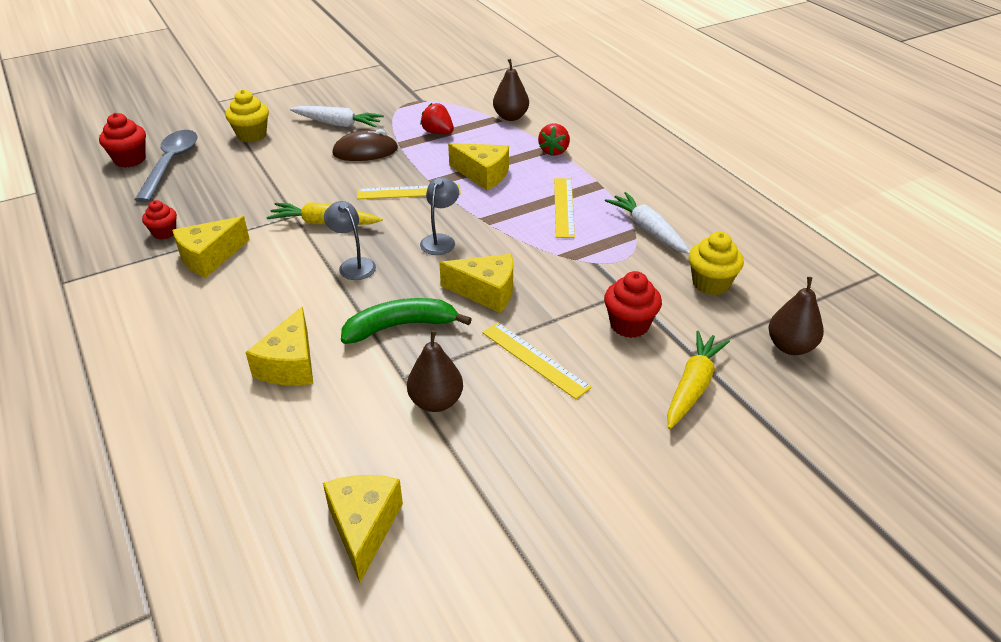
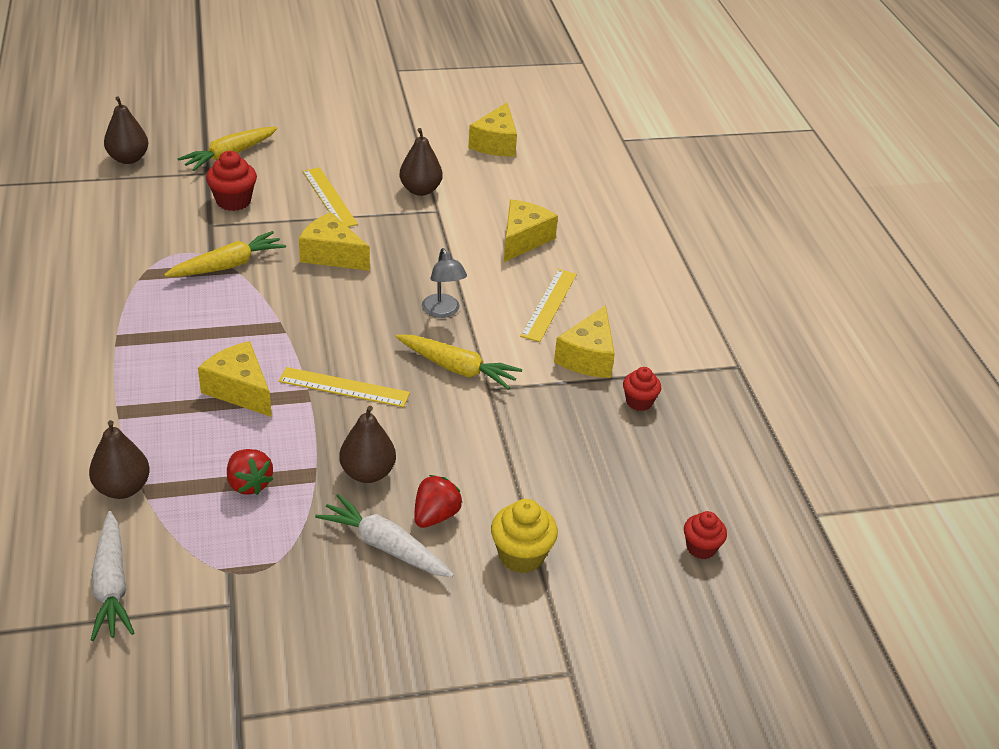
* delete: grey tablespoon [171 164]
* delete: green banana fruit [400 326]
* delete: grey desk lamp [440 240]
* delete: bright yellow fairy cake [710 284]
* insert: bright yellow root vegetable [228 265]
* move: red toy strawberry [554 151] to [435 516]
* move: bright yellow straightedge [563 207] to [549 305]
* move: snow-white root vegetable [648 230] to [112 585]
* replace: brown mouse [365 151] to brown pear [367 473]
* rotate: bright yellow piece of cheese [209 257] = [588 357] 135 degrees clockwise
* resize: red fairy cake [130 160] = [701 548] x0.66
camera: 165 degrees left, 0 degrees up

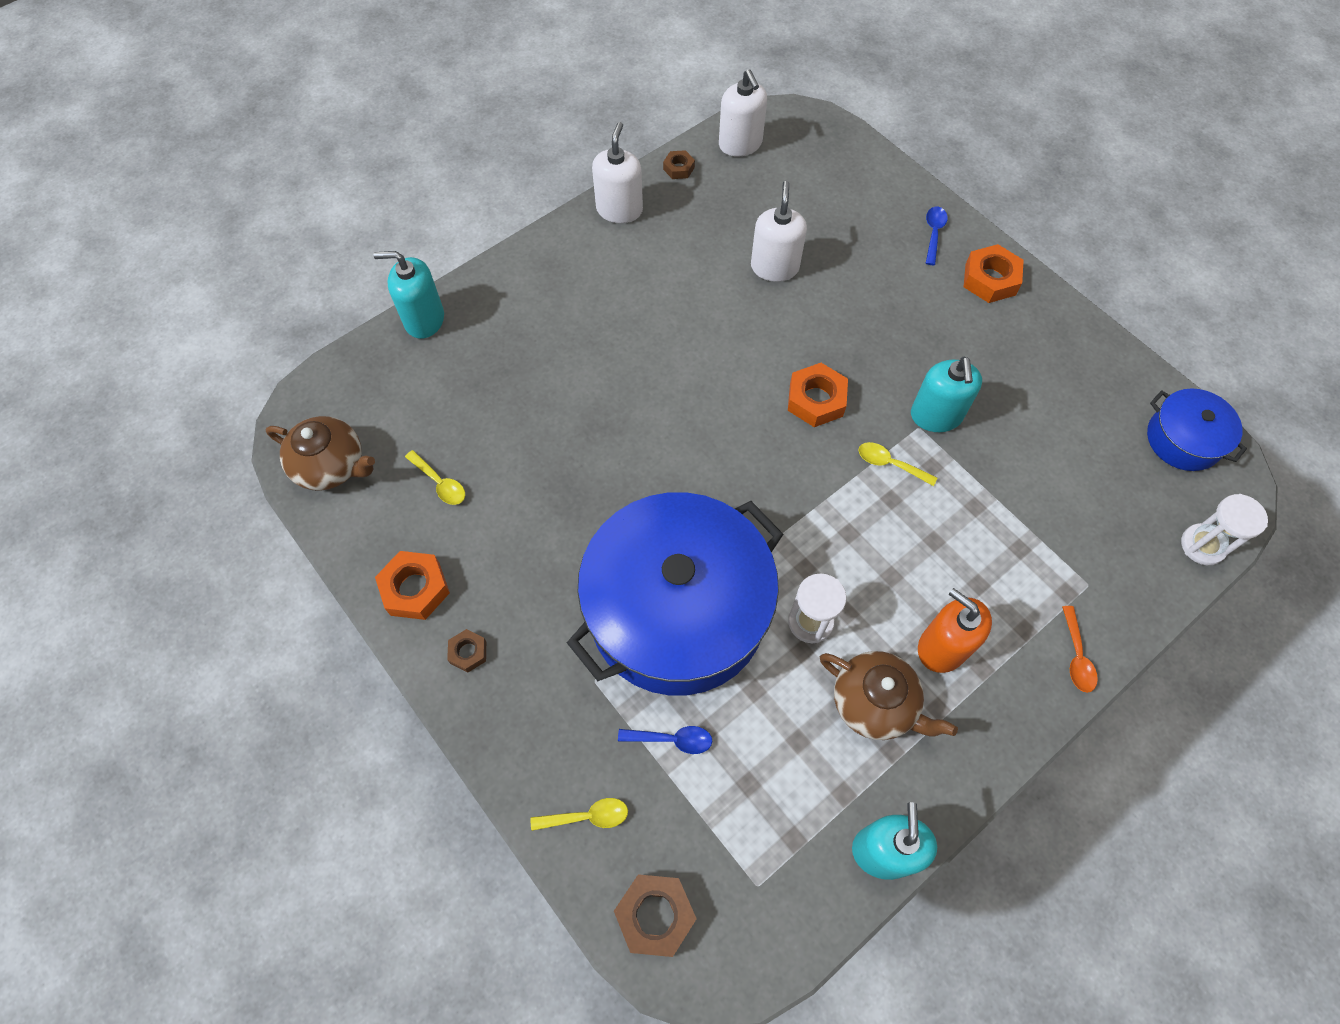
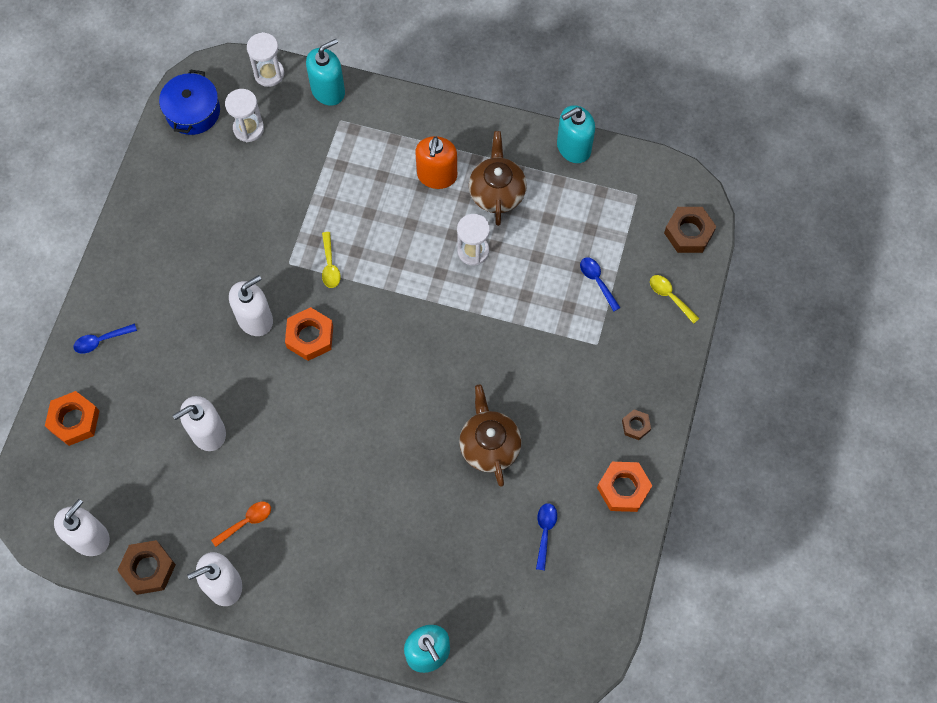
* delete: blue pot [677 610]
* insert: snow-white hourglass [248 128]
* insert: snow-white soap dispenser [255 319]
* move: brown china teapot [331 466] to [489 445]
* move: turquoise soap dispenser [936 415] to [328 90]
* move: bright orange hex nut [990 279] to [74 420]
* move: bright orange tablespoon [1076 656] to [246 522]
* recolor: bright yellow tablespoon [440 483] to blue tablespoon [545 532]
* resize: brown hex nut [679 168] = [148 569] x1.76
camera: 125 degrees left, 5 degrees up

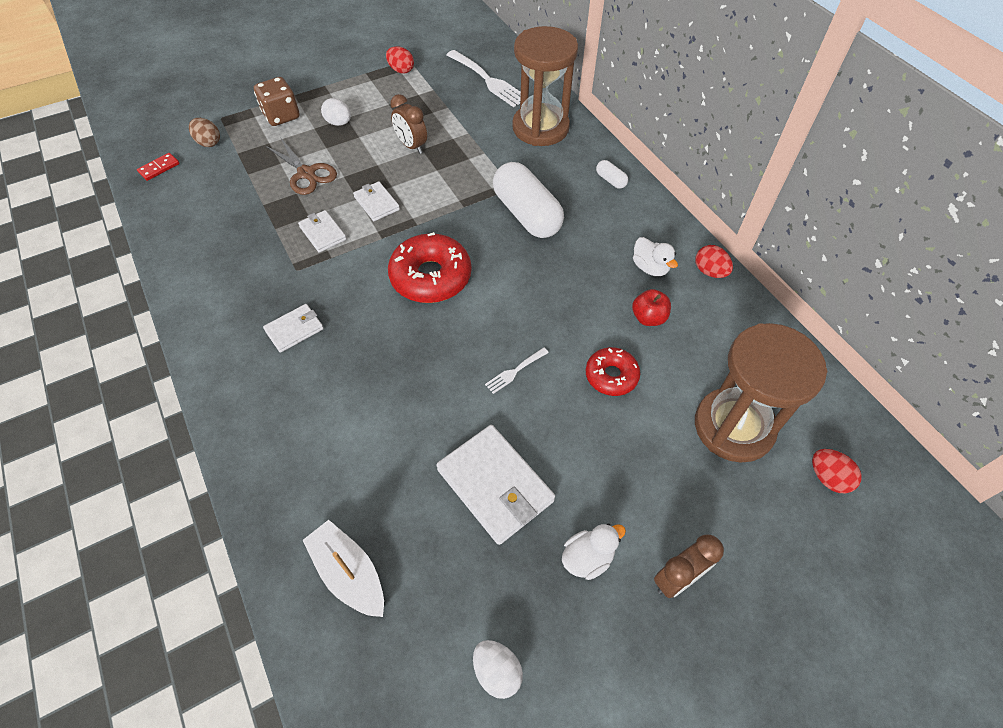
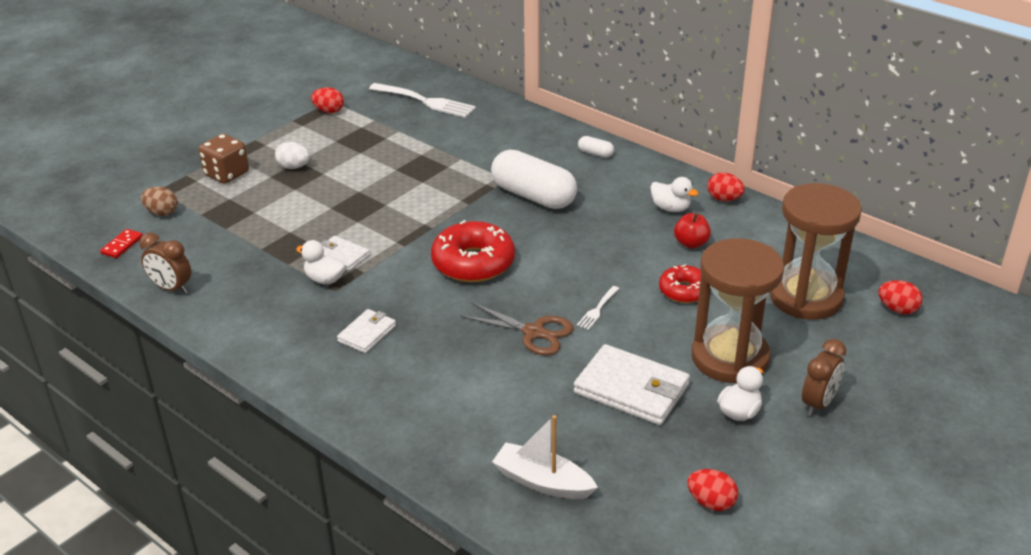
* delete: snow-white billfold [376 203]
* insert: snow-white duck [325 279]
* move: brown scissors [306 174] to [534 333]
* move: brown alarm clock [411 146] to [171 288]
* move: brown hourglass [540 128] to [730 358]
* recolor: snow-white egg [497 671] to red egg [711 502]
camera: 20 degrees left, 20 degrees down

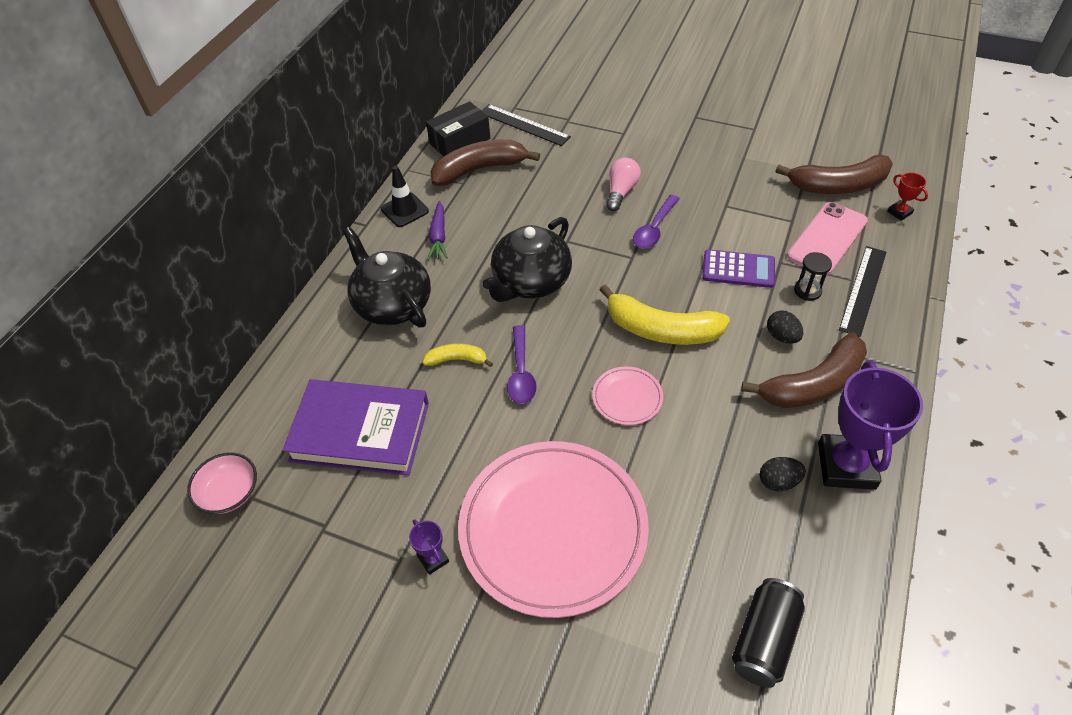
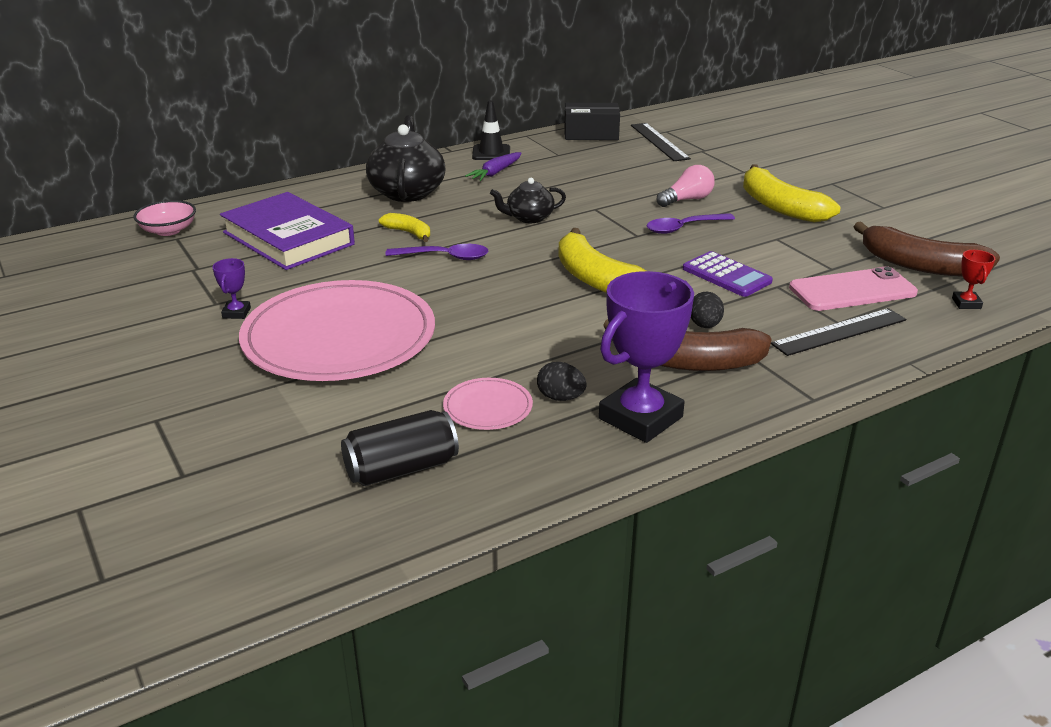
* delete: brown banana fruit [479 169]
* delete: ebony hourglass [807 291]
* insert: bright yellow banana fruit [780 207]
* move: pink flat dish [627 397] to [488 407]
* rotate: purple tablespoon [521 373] = [445 257] 120 degrees counterclockwise
* resize: ebony china teapot [531 282] = [529 218] x0.57
camera: 35 degrees right, 20 degrees down

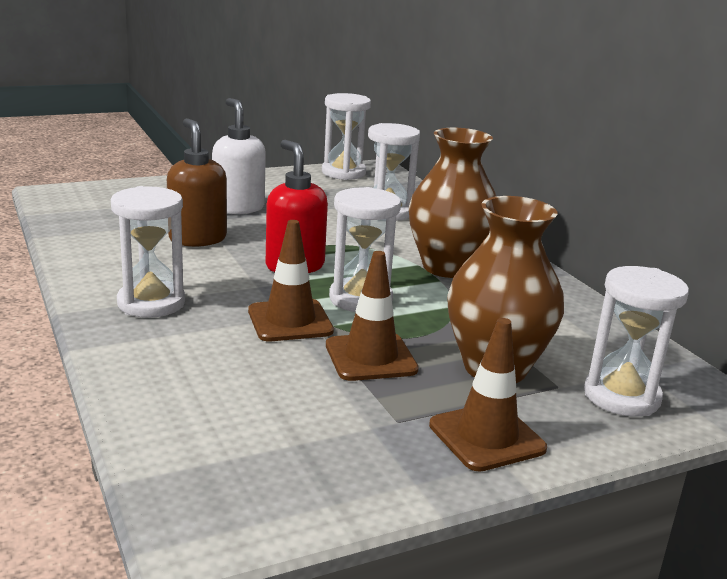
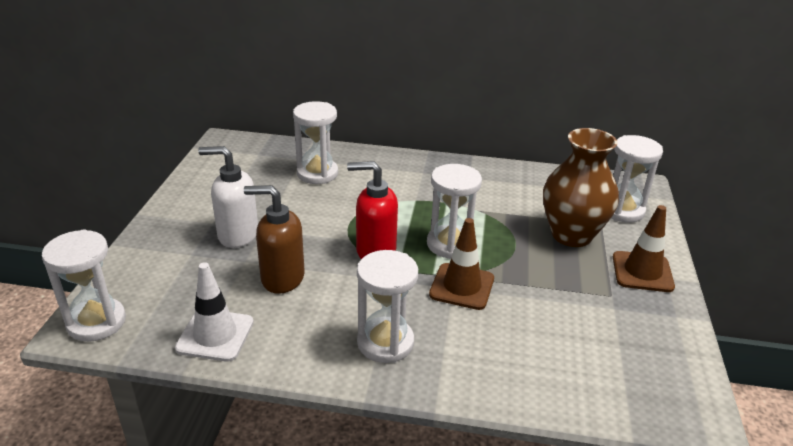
* delete: brown road cone [370 357]
* delete: brown vase [447 267]
* insert: snow-white road cone [215 335]
* move: snow-white hourglass [343 173] to [96 322]
camera: 55 degrees left, 10 degrees up

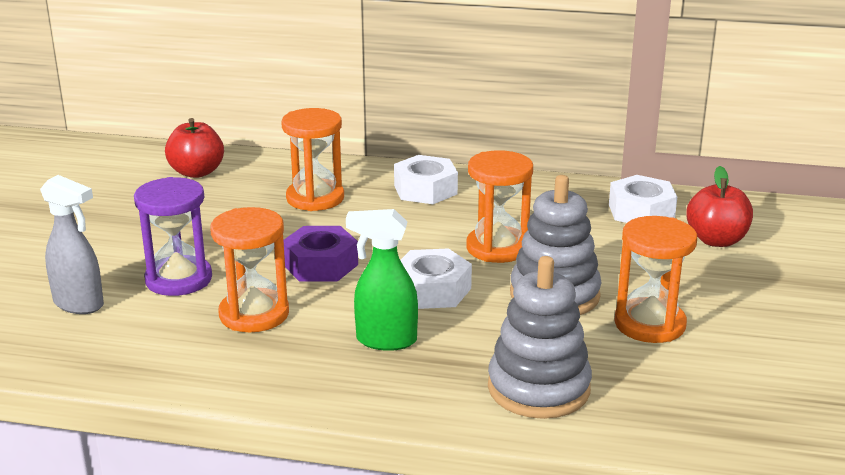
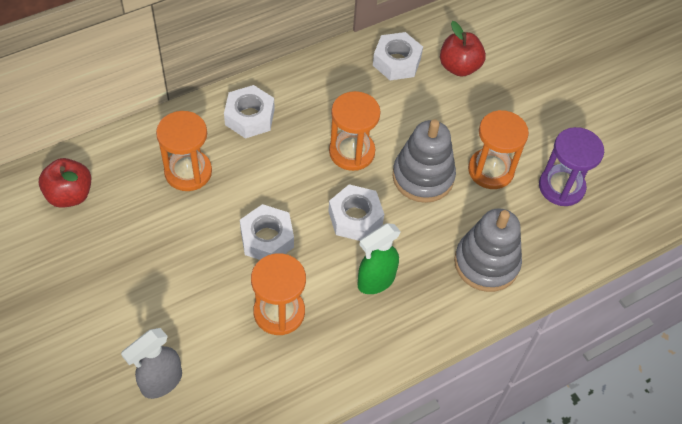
* move: purple hourglass [178 279] to [561 187]
* recolor: purple hex nut [320 265] to snow-white hex nut [267 239]
* rotate: grey sprayer [79 304] = [161 382] 150 degrees clockwise
camera: 45 degrees left, 30 degrees up

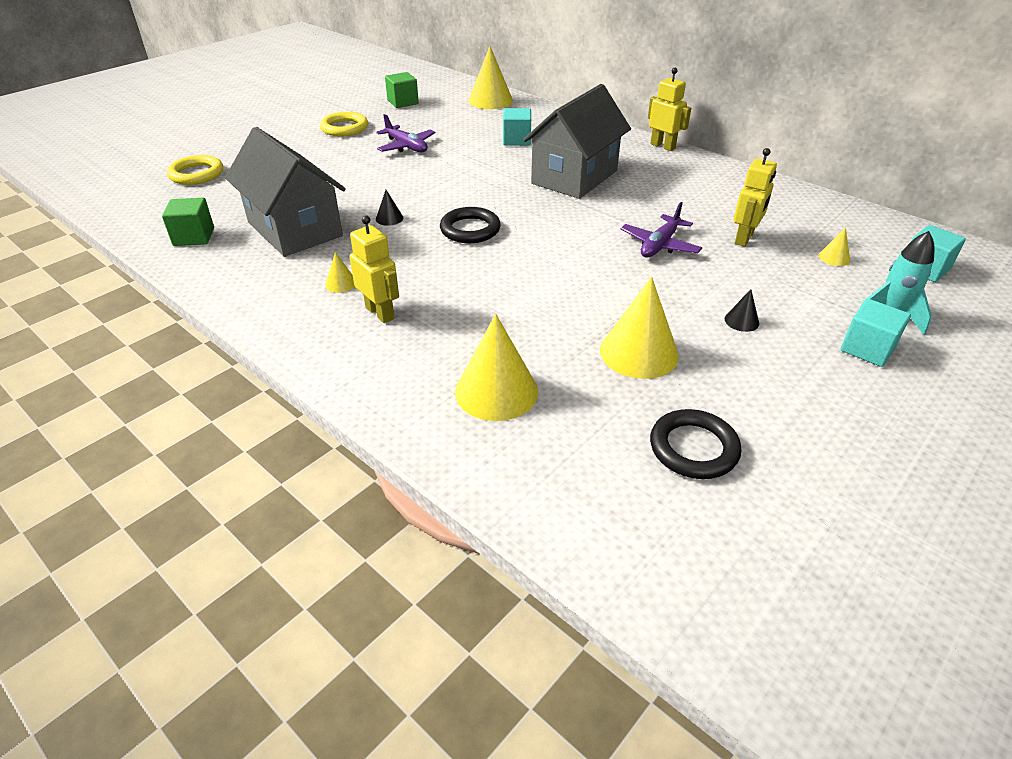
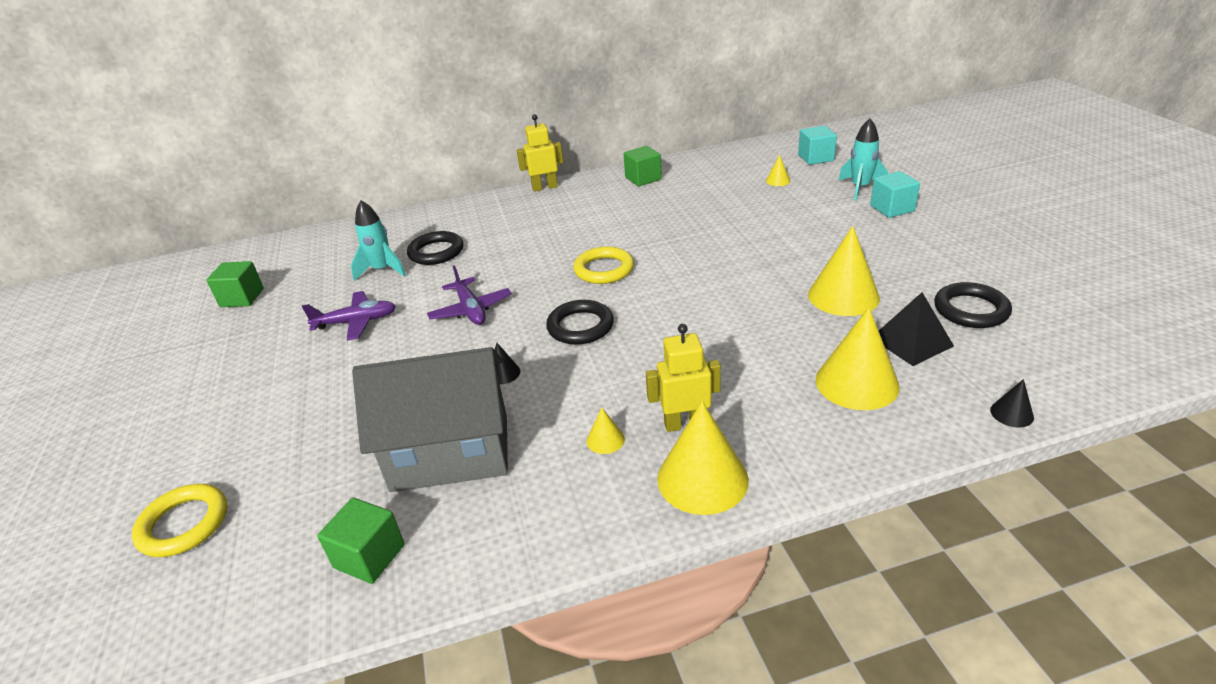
* delete: grey house [574 177]
* delete: bright yellow robot [744 238]
* insert: turquoise toy rocket [382 270]
* insert: green cube [643 178]
* insert: ebony solid pyramid [911 342]
* move: bright yellow torus [344 128] to [604 269]
* move: bright yellow solid cone [490 100] to [702 479]
* move: purple aeroplane [659 245] to [471 310]
* move: ebony solid cone [741 321] to [1011 413]
* replace: turquoise cube [516 140] to ebony torus [436 252]
camera: 55 degrees left, 5 degrees down

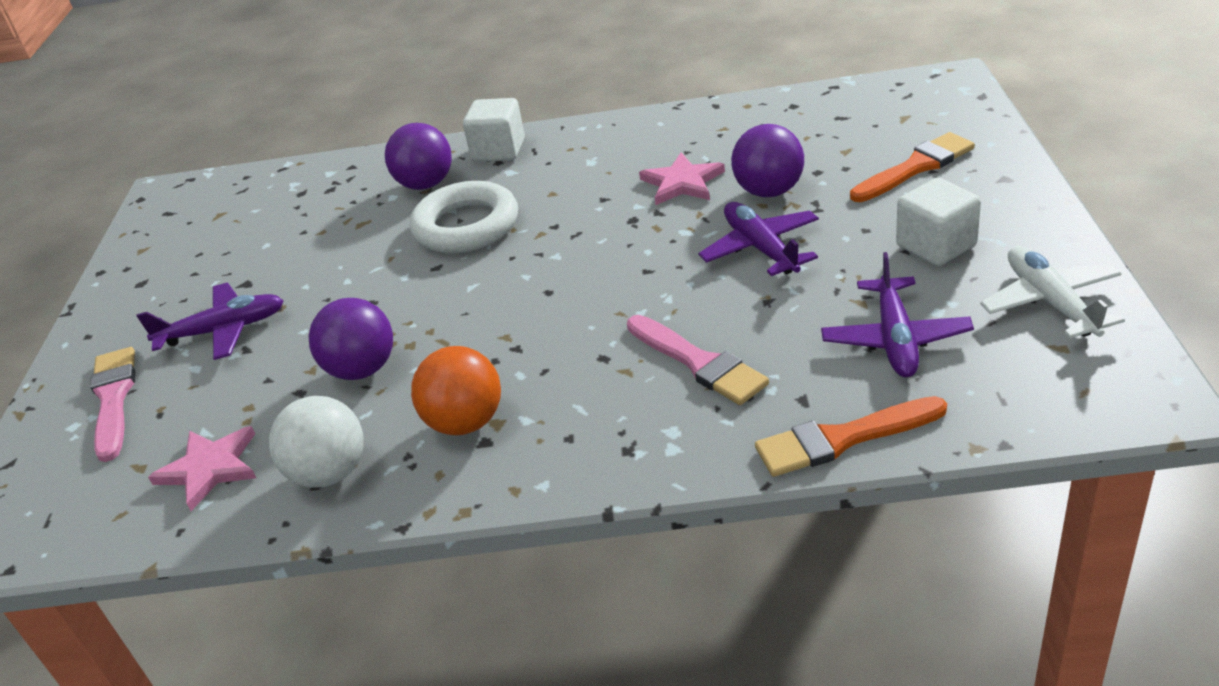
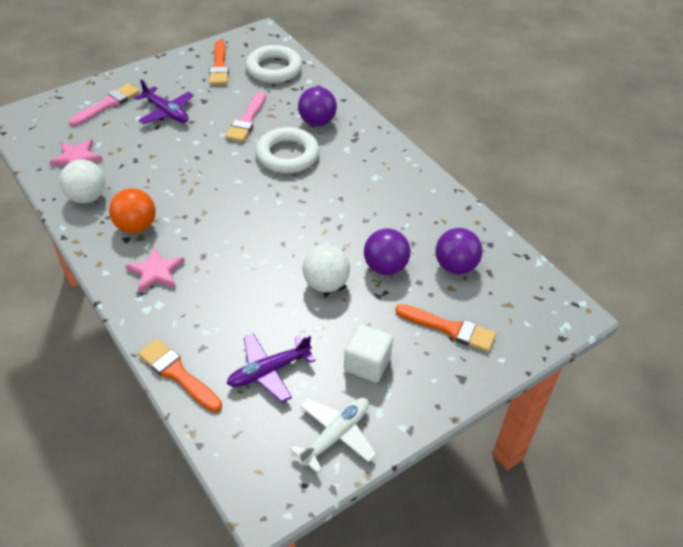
* delete: snow-white cube [499 151]
* insert: bright orange brush [219 66]
* insert: snow-white torus [274 69]
* move: purple sphere [362 369] to [455 266]
* move: pink brush [698 363] to [247 120]
* move: pink star [682 183] to [156 272]
* replace: purple aeroplane [760 248] to snow-white sphere [326 283]
camera: 50 degrees right, 10 degrees up

